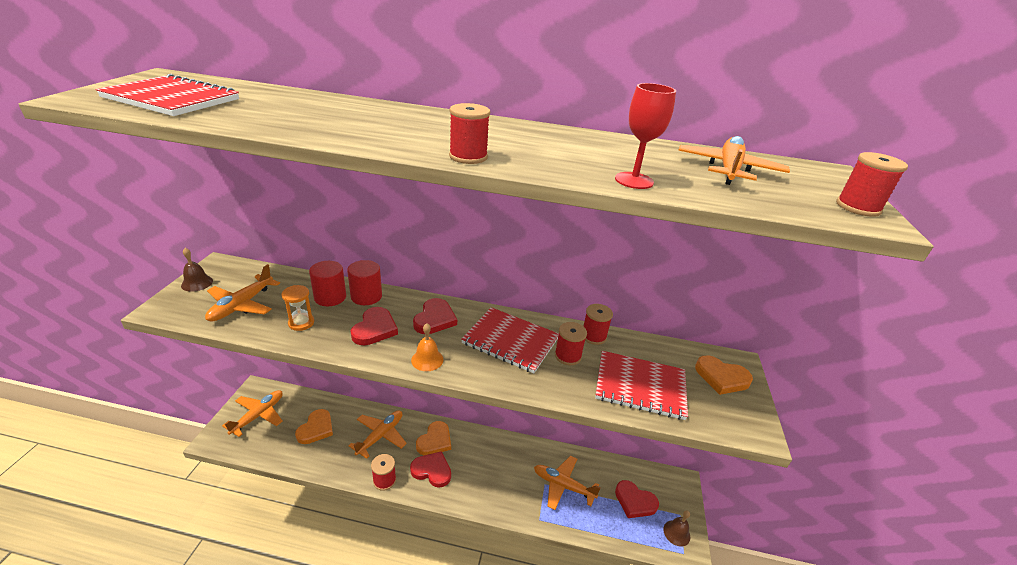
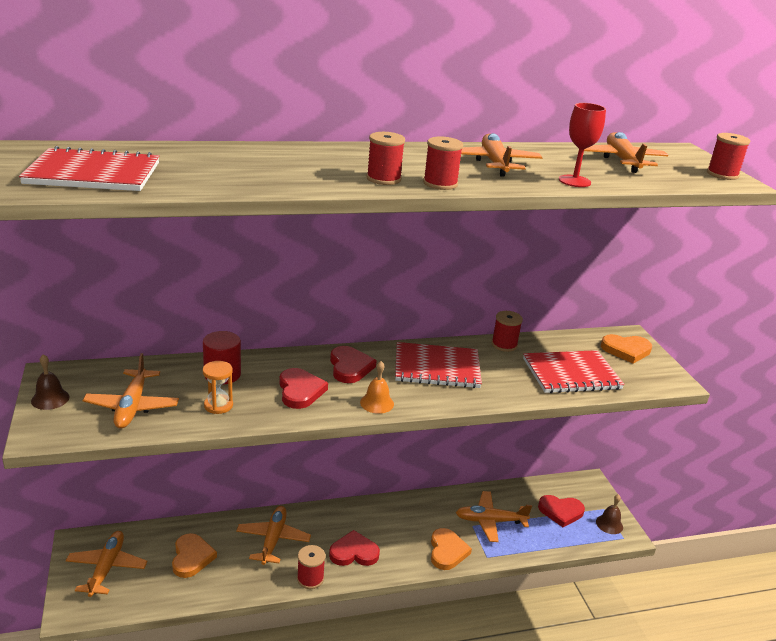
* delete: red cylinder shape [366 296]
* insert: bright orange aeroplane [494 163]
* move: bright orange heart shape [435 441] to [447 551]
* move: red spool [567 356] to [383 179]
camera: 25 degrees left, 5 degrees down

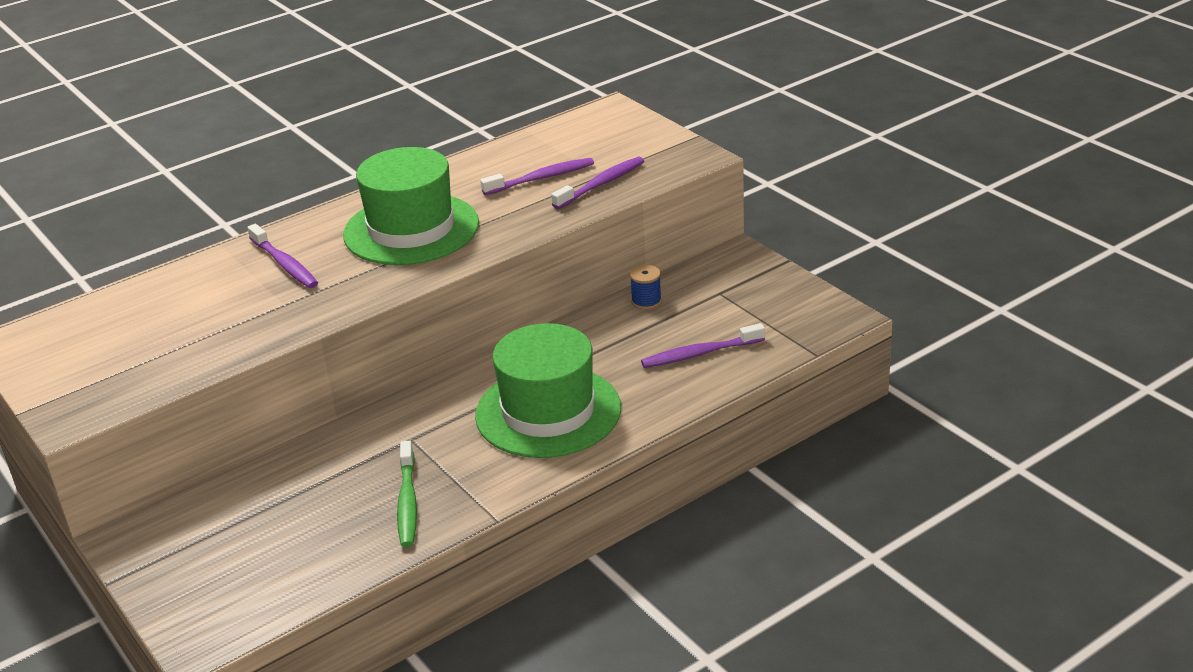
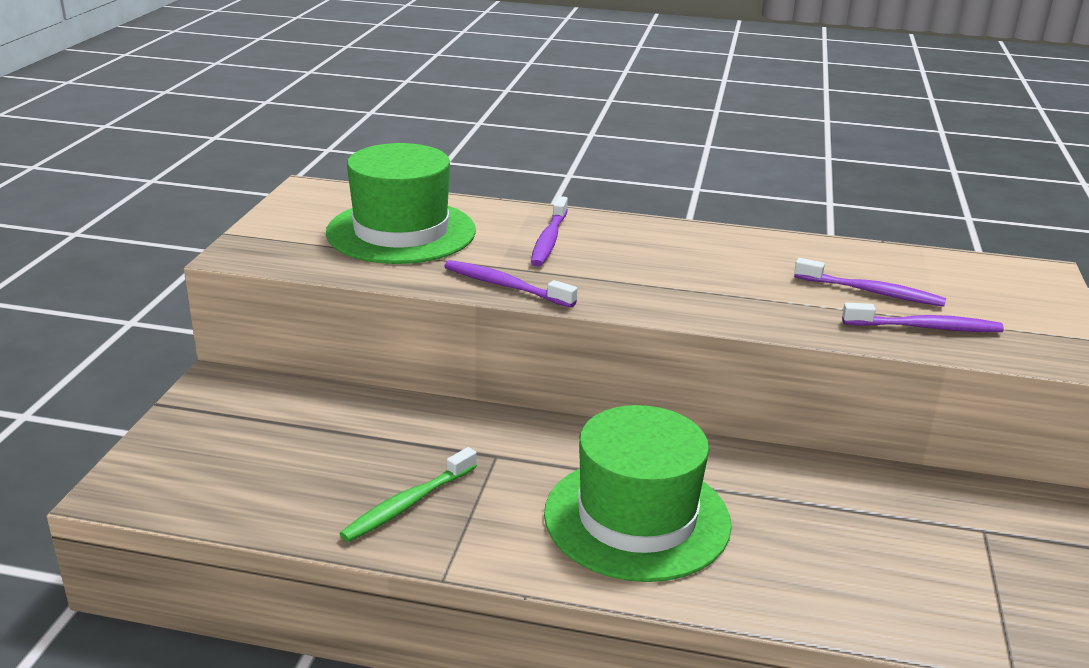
* delete: blue spool [646 301]
* move: green top hat [411 229] to [401 232]
* move: purple dental brush [700 353] to [506 286]
camera: 45 degrees right, 5 degrees down

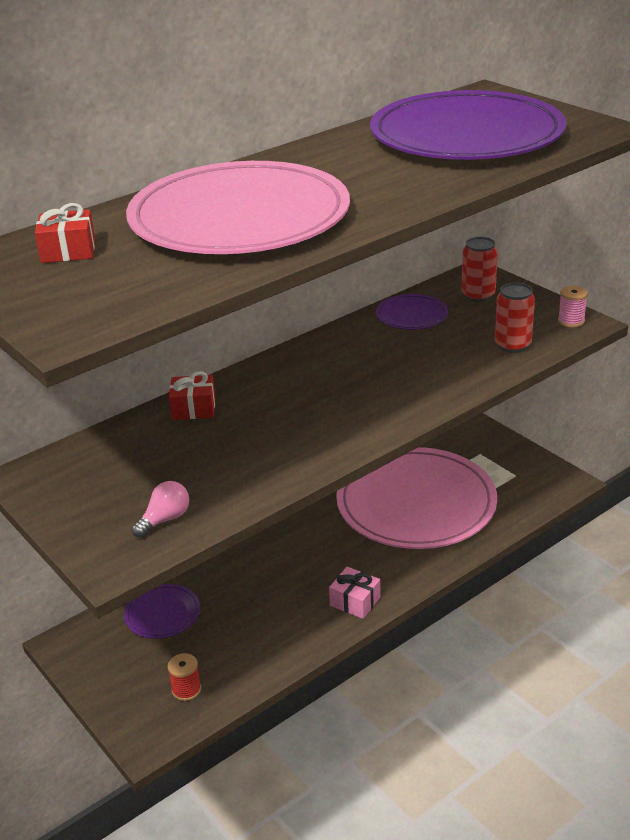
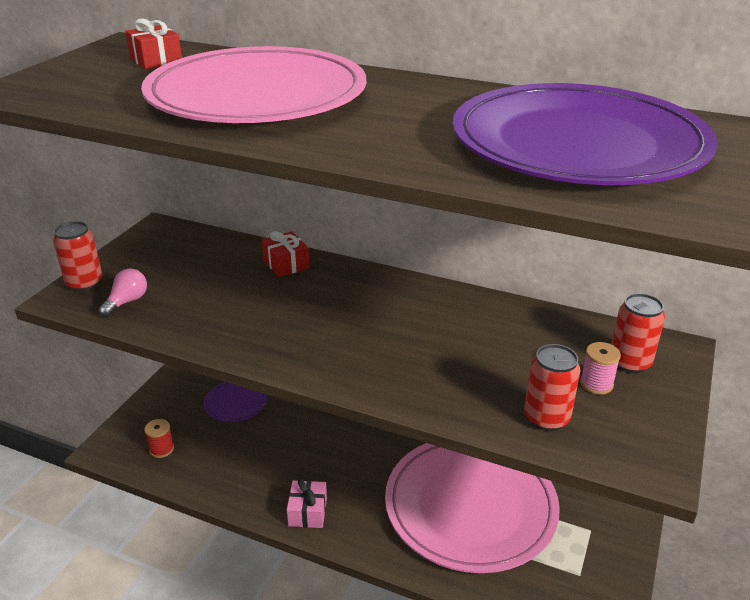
* delete: purple flat dish [411 315]
* insert: red tin [84 283]
* move: pink spool [571 321] to [596 384]
* rotate: pink light bulb [165 519] = [127 302] 75 degrees counterclockwise
camera: 60 degrees right, 0 degrees up

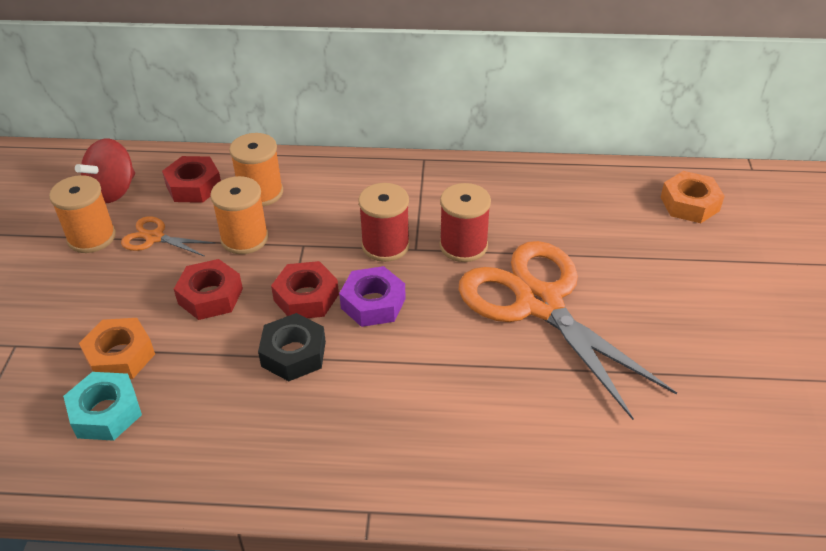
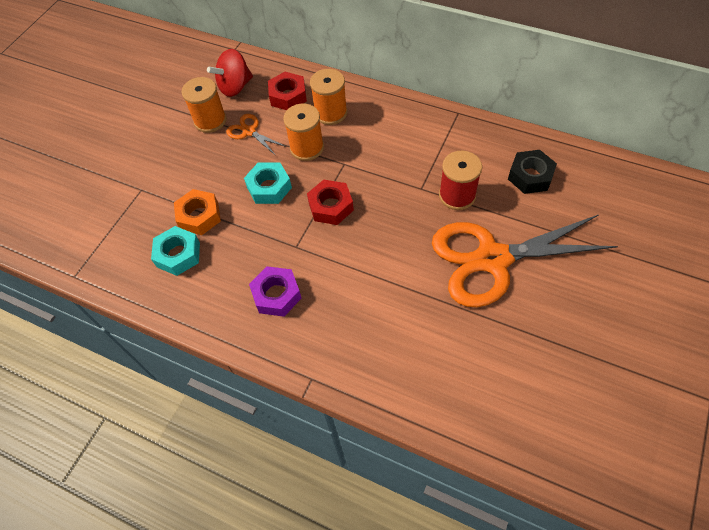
* delete: red spool [385 245]
* delete: bright orange hex nut [689 204]
* move: ebony hex nut [293 354] to [530 176]
* move: purple hex nut [373 303] to [276 295]
* recolor: red hex nut [210 296] to turquoise hex nut [269 187]
* rotate: bright orange scissors [539 303] = [493 259] 90 degrees counterclockwise
camera: 25 degrees right, 15 degrees up

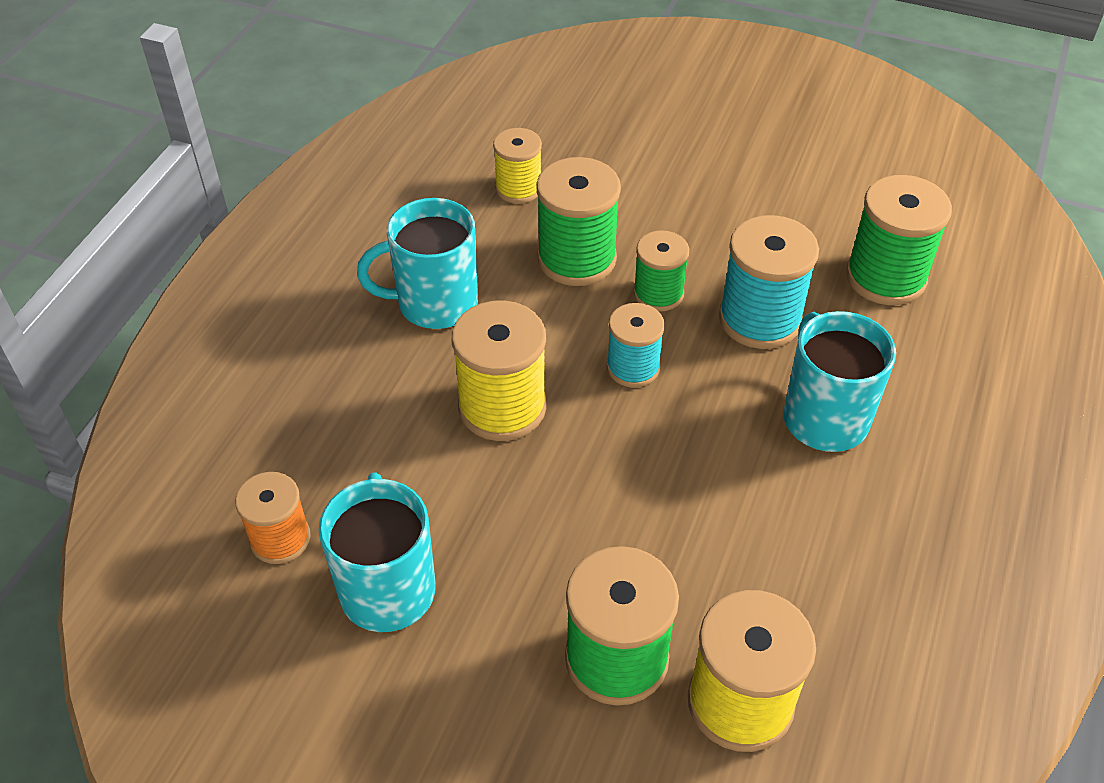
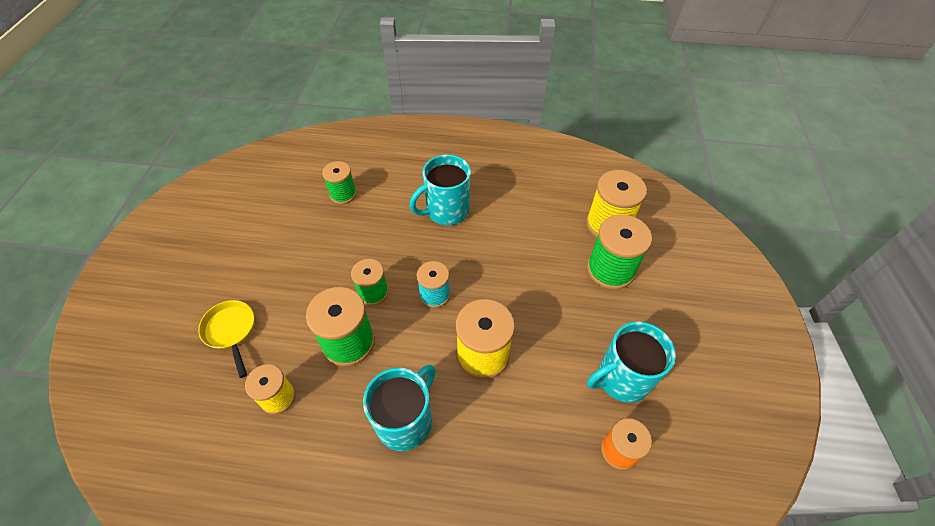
* delete: turquoise spool [760 319]
* insert: bright yellow skillet [231 331]
* rotate: turquoise tea mug [435 303] = [405 421] 120 degrees counterclockwise
* resize: green spool [885 277] = [343 194] x0.62
camera: 105 degrees left, 5 degrees up

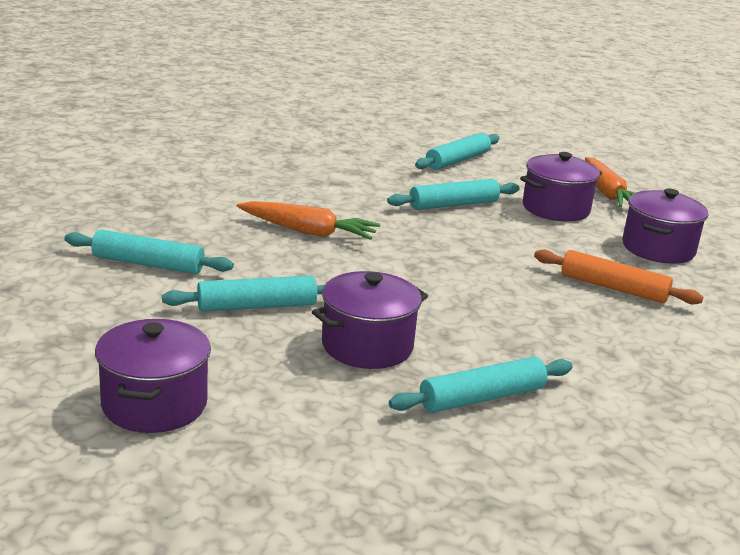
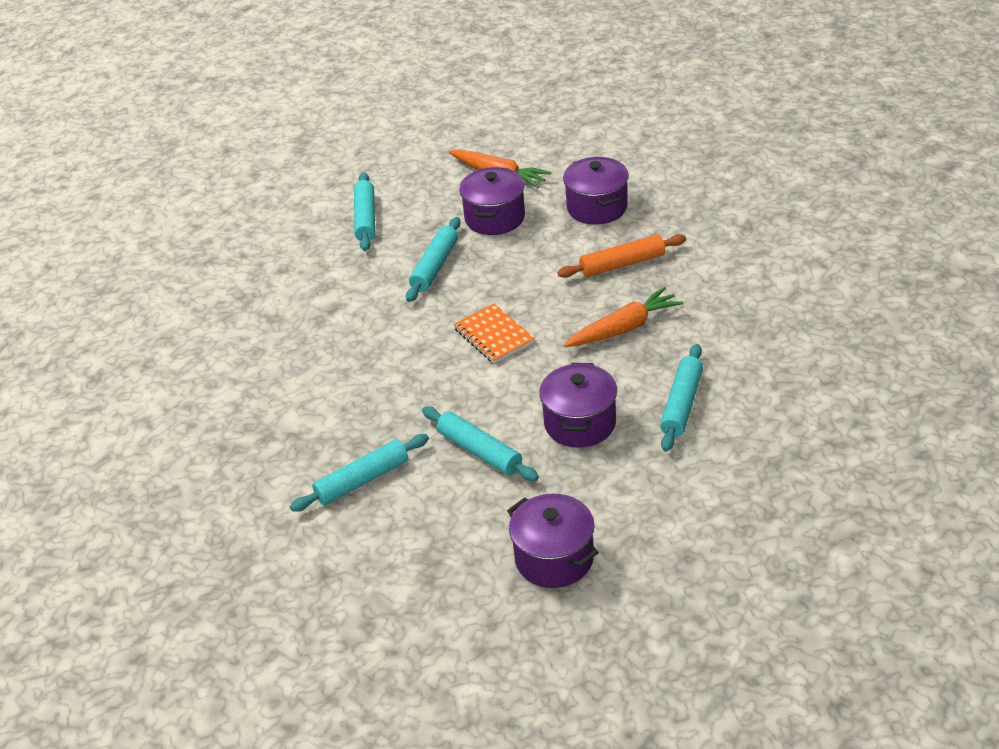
* insert: bright orange exercise book [494 336]
* move: bright orange root vegetable [308 231] to [623 328]
* rotate: turquoise dough roller [257 306] = [480 451] 75 degrees counterclockwise
camera: 40 degrees left, 15 degrees up

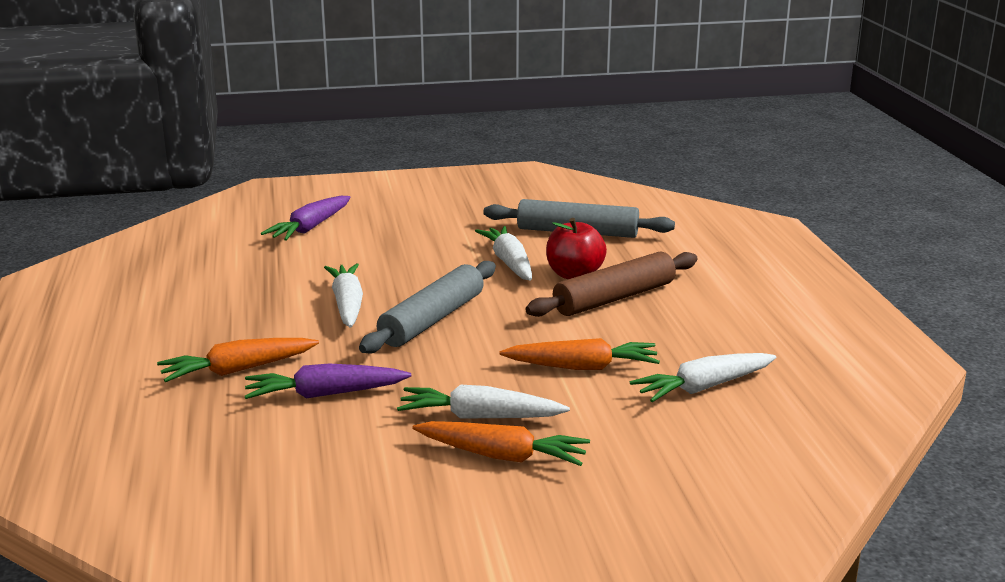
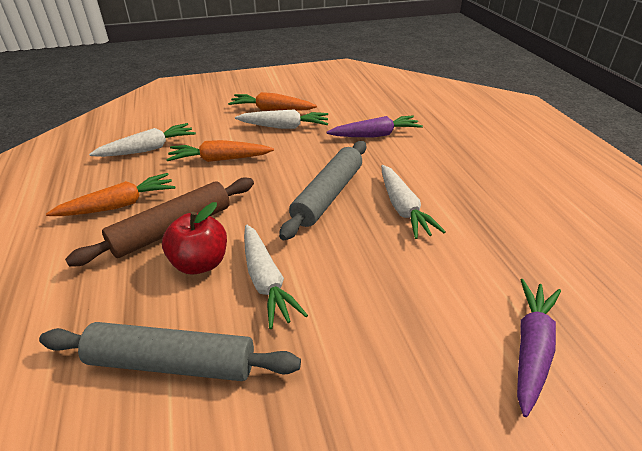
* move: bright orange root vegetable [237 370] to [119 205]
camera: 175 degrees right, 15 degrees up

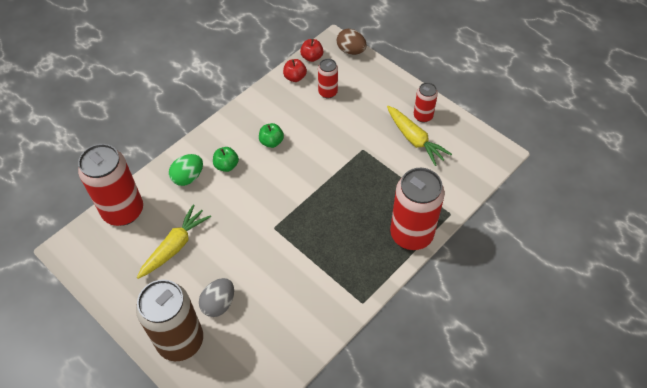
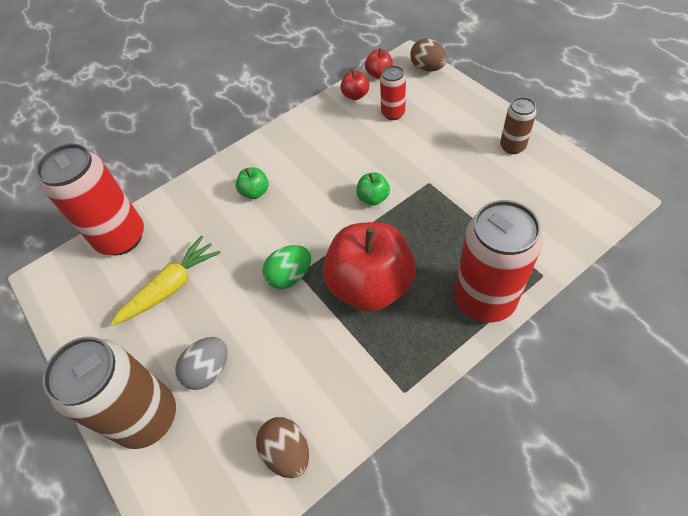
* delete: bright yellow root vegetable [415 140]
* insert: brown egg [287 452]
* insert: red toy apple [370 285]
* move: green egg [188 177] to [290 276]
* move: green toy apple [271 142] to [373 198]
* recolor: red tin [423 116] to brown tin [512 146]
camera: 15 degrees right, 0 degrees up

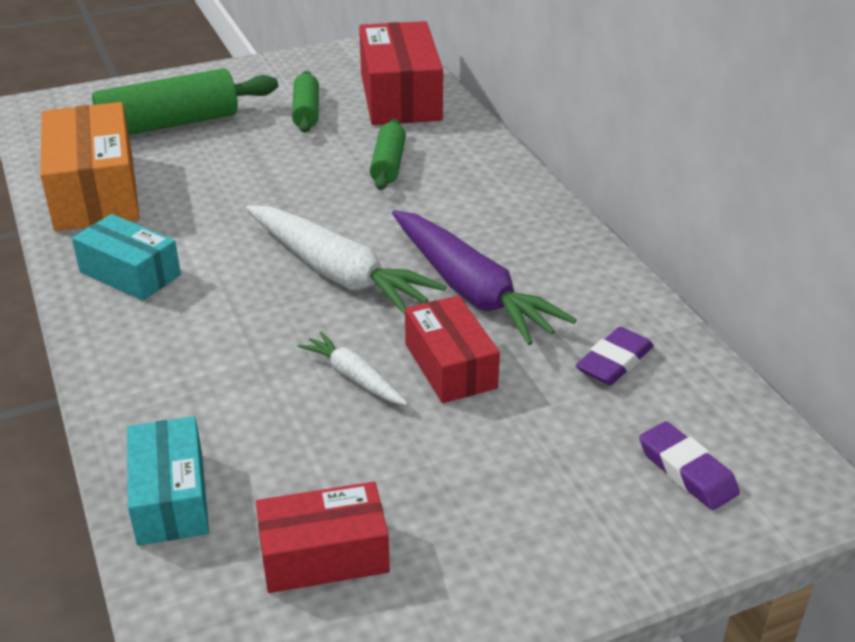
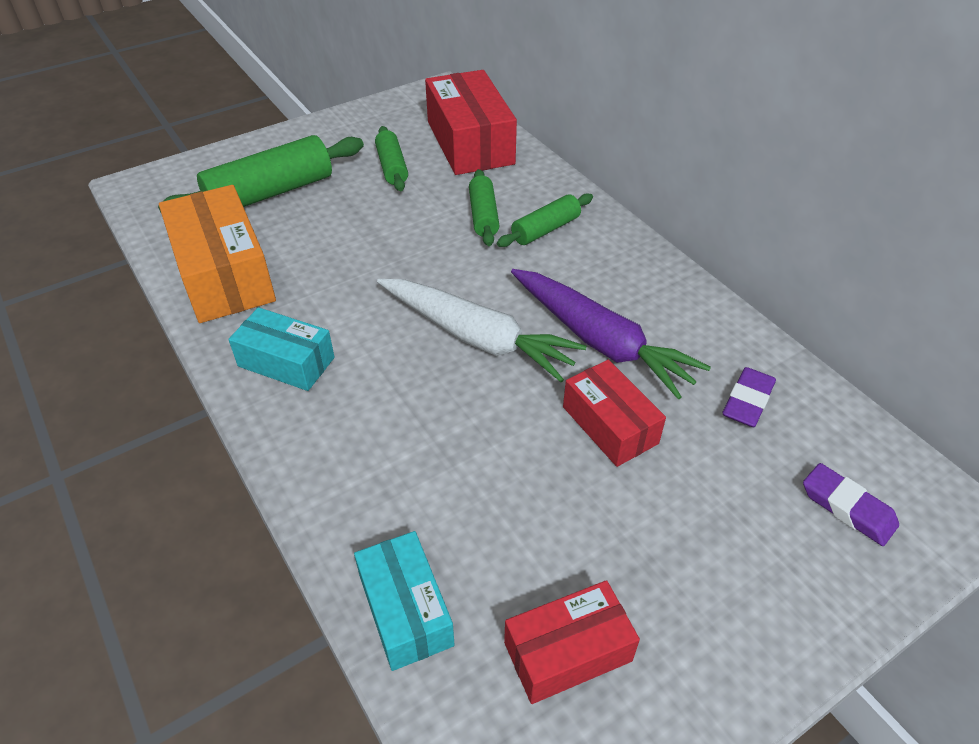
* delete: snow-white root vegetable [354 377]
* insert: green dough roller [546 229]
camera: 10 degrees left, 10 degrees up

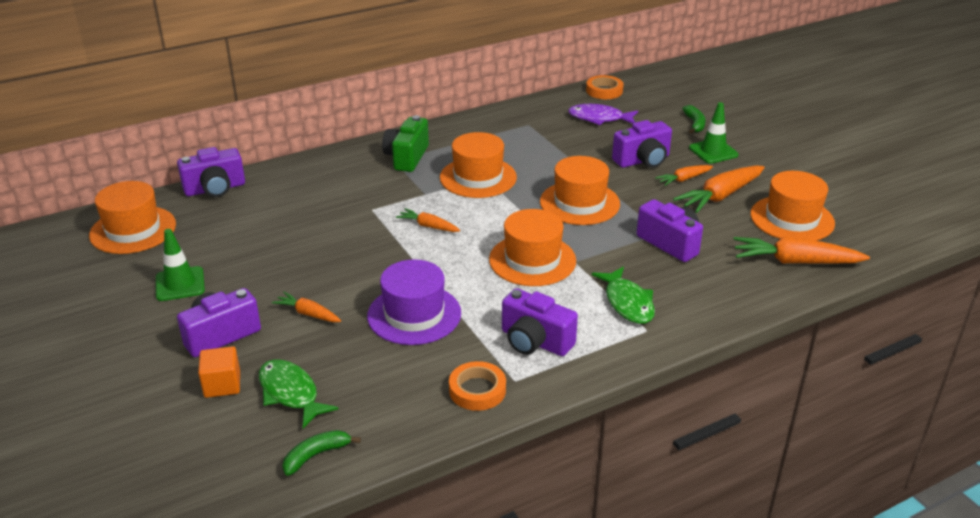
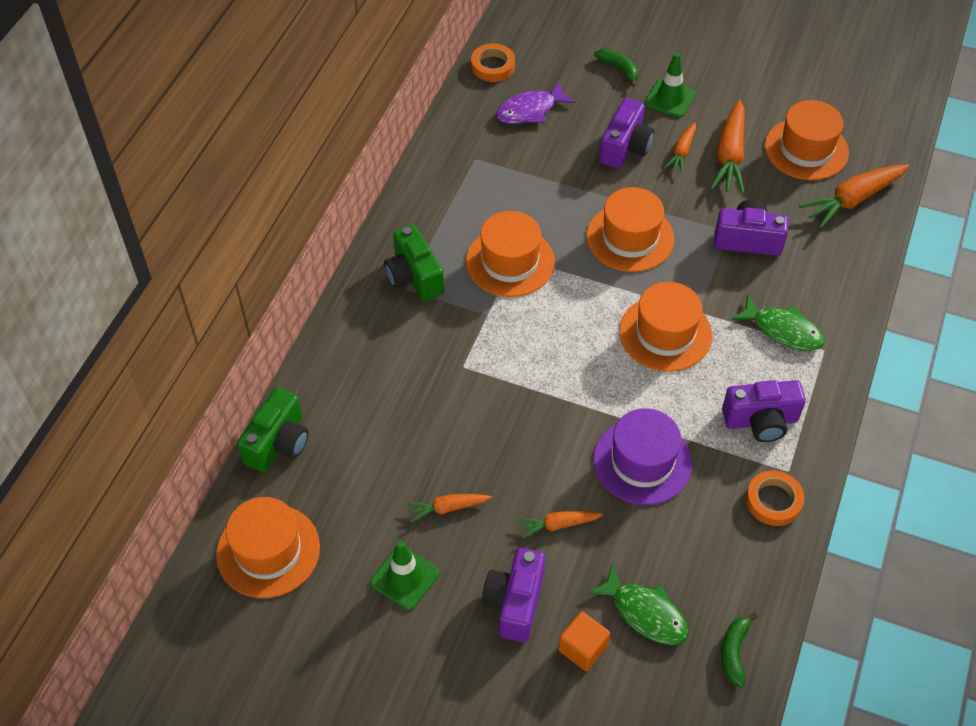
* move: bright orange root vegetable [428 226] to [447 508]
* recolor: purple camera [215 189] to green camera [278 443]
* rotate: green fish figure [290 393] = [645 613] 150 degrees counterclockwise
camera: 40 degrees left, 20 degrees up

